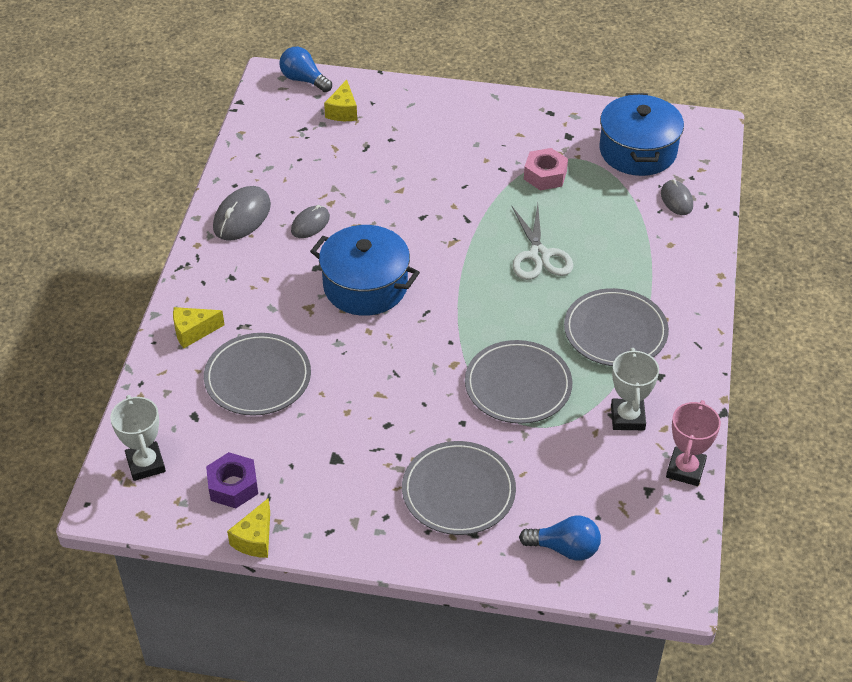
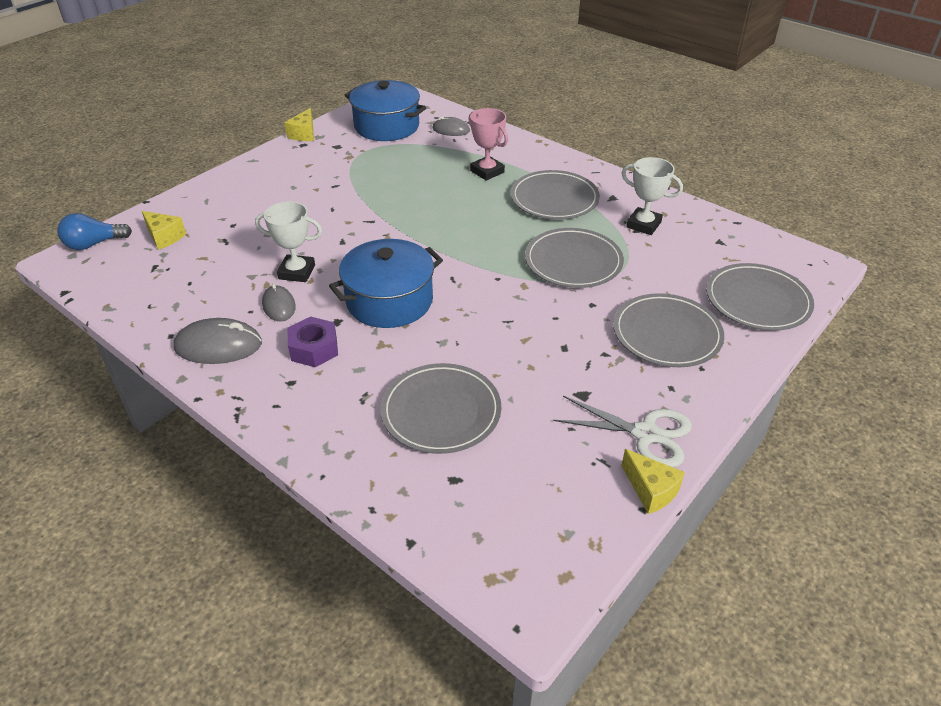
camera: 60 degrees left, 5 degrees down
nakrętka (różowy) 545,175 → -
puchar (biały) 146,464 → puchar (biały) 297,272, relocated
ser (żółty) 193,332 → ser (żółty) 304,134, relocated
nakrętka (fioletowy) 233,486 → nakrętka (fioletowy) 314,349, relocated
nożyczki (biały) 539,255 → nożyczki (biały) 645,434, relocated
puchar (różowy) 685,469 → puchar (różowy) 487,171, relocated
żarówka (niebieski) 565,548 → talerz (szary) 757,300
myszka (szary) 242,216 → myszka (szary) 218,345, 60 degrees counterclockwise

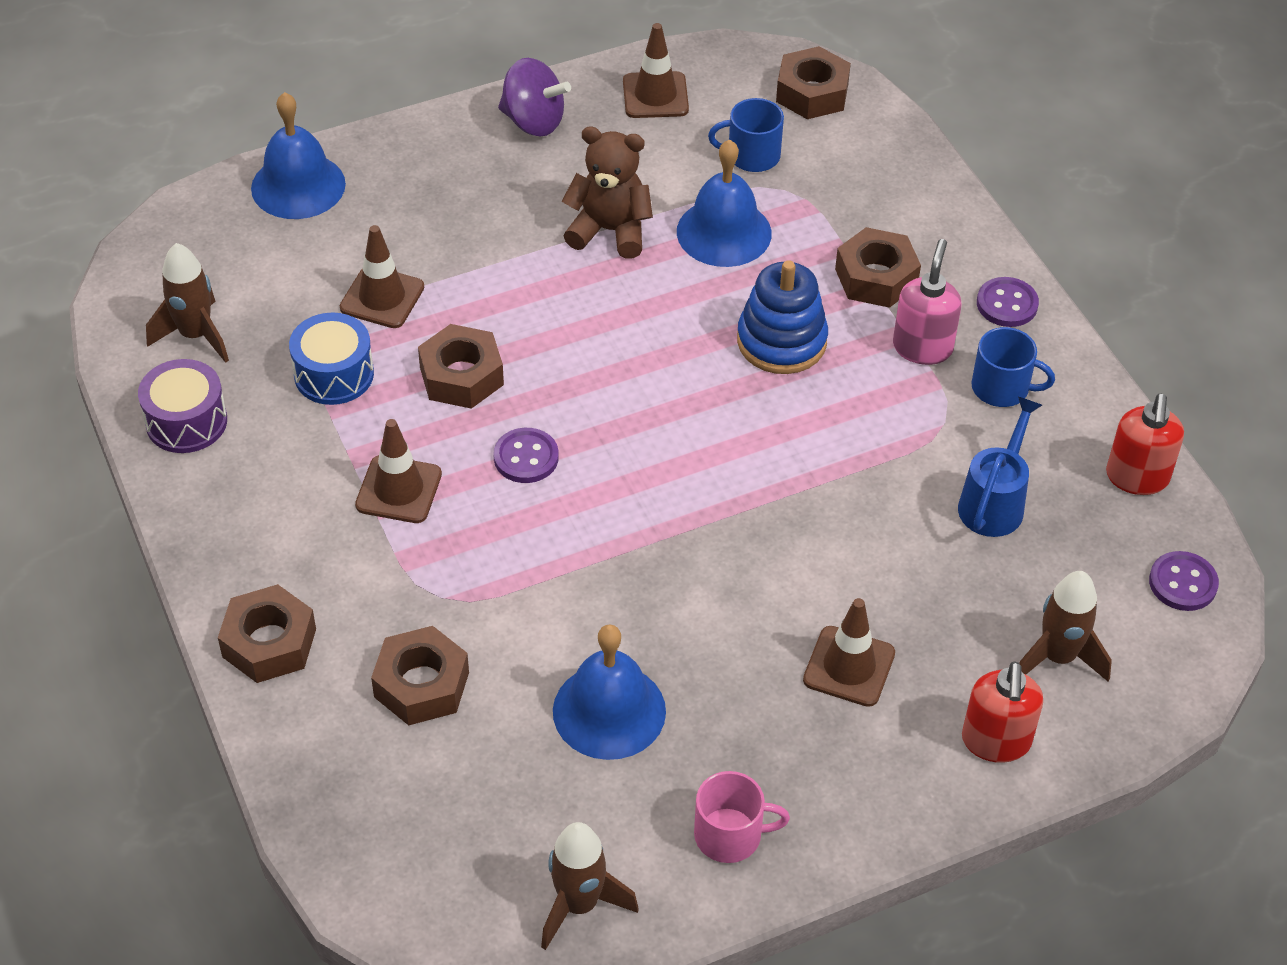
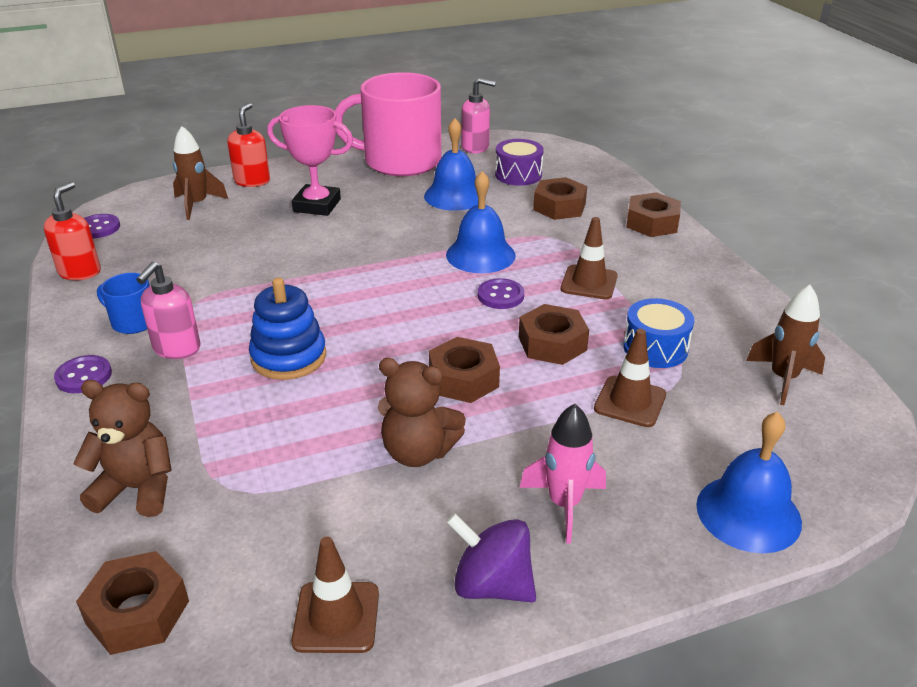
camera: 175 degrees left, 15 degrees down
kubek (niebieski) 752,155 → -
konewka (niebieski) 995,502 → -
- → miś (brązowy) 137,489
- → rakieta (różowy) 564,505
bęben (fioletowy) 186,421 → bęben (fioletowy) 518,175, relocated
dzwonek (niebieski) 724,232 → dzwonek (niebieski) 480,255, relocated
nakrętka (brązowy) 876,277 → nakrętka (brązowy) 463,379, relocated
rakieta (brązowy) 579,904 → dozownik mydła (różowy) 475,147
pachołek (brązowy) 849,666 → puchar (różowy) 317,205
kubek (różowy) 730,835 → kubek (różowy) 400,161, x2.31

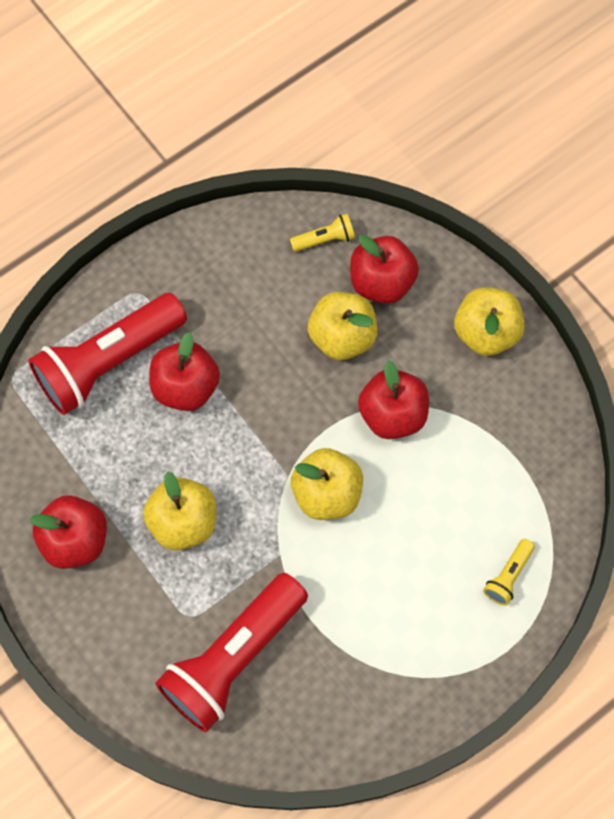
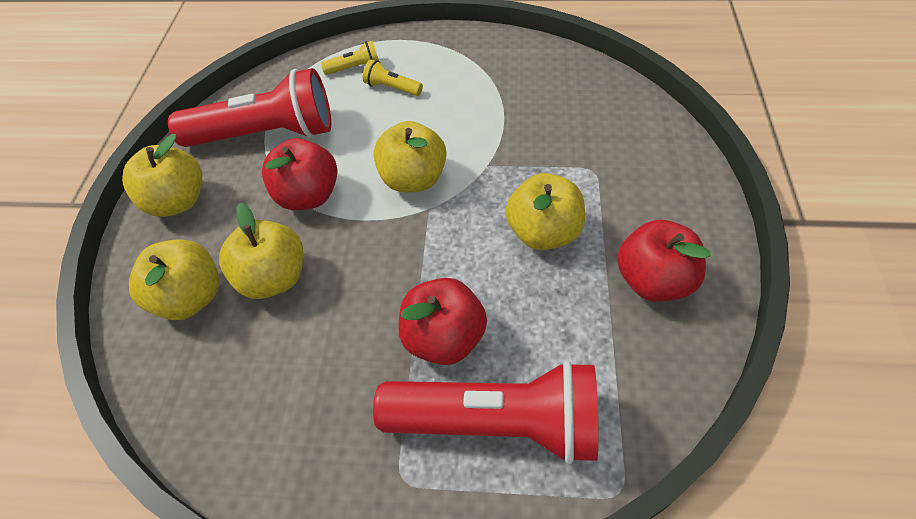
camera: 135 degrees left, 15 degrees down
latarka (czerwony) 233,657 → latarka (czerwony) 266,134, relocated
latarka (żółty) 324,239 → latarka (żółty) 392,88, relocated
jabłko (czerwony) 381,282 → jabłko (żółty) 190,297

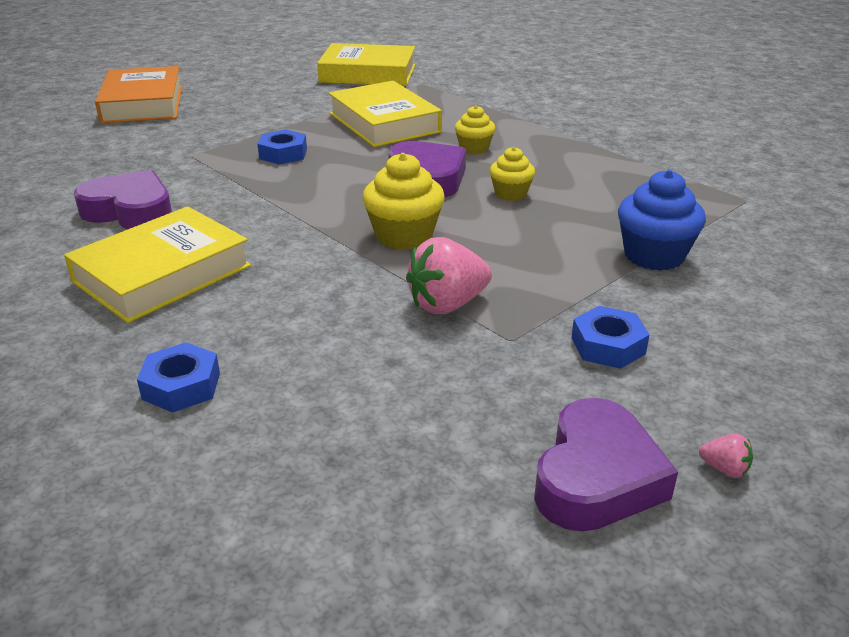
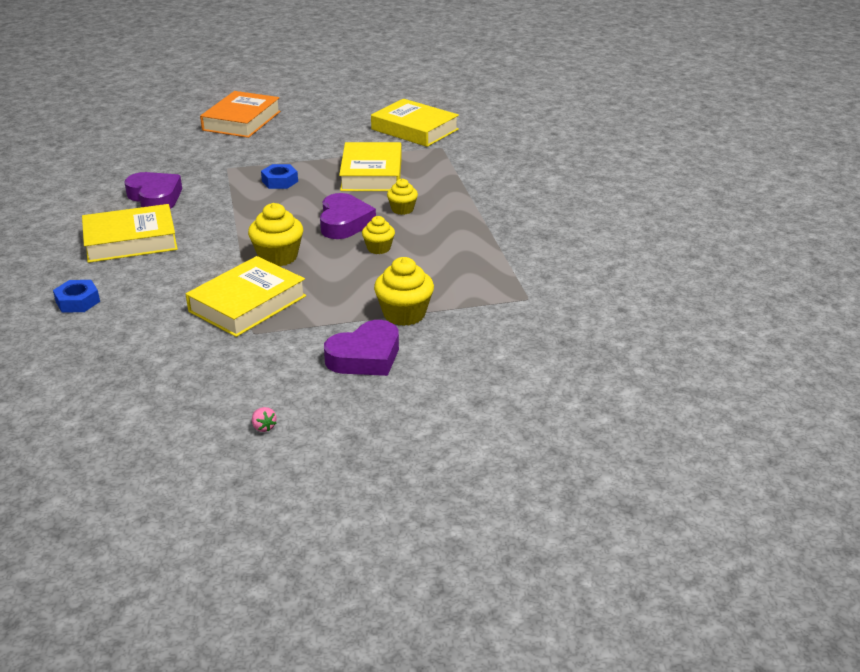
camera: 30 degrees right, 0 degrees up
nakrętka (niebieski) 608,345 → -
serce (fioletowy) 596,477 → serce (fioletowy) 365,357, relocated
truskawka (różowy) 447,304 → książka (żółty) 247,303
muffinka (niebieski) 654,255 → muffinka (żółty) 404,314

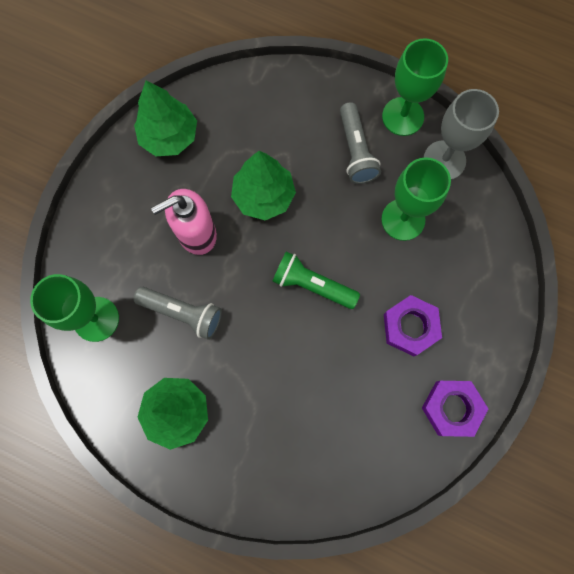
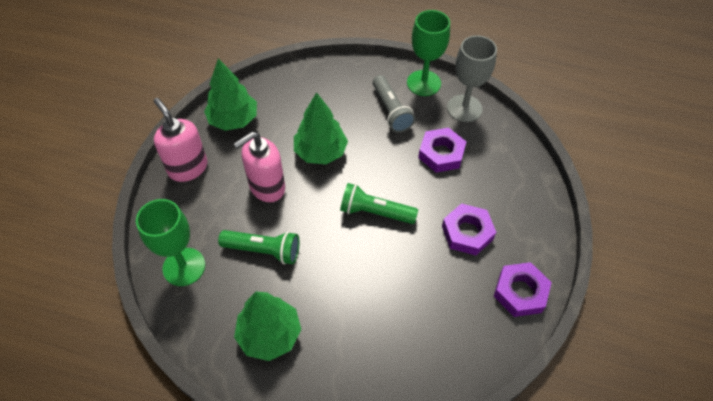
camera: 10 degrees left, 20 degrees down
- → dozownik mydła (różowy) 188,168
kielich (zielony) 403,219 → nakrętka (fioletowy) 441,153
latarka (szary) 183,313 → latarka (zielony) 263,250

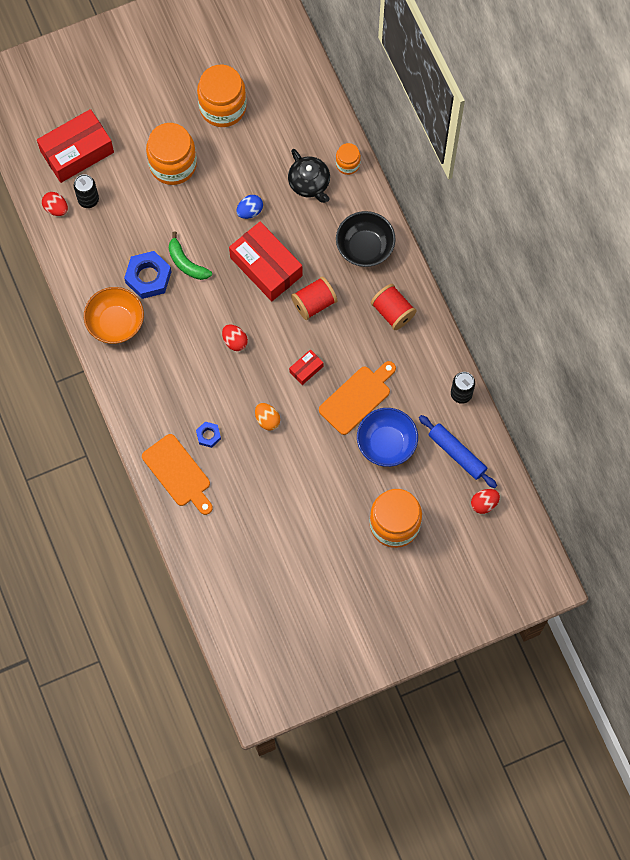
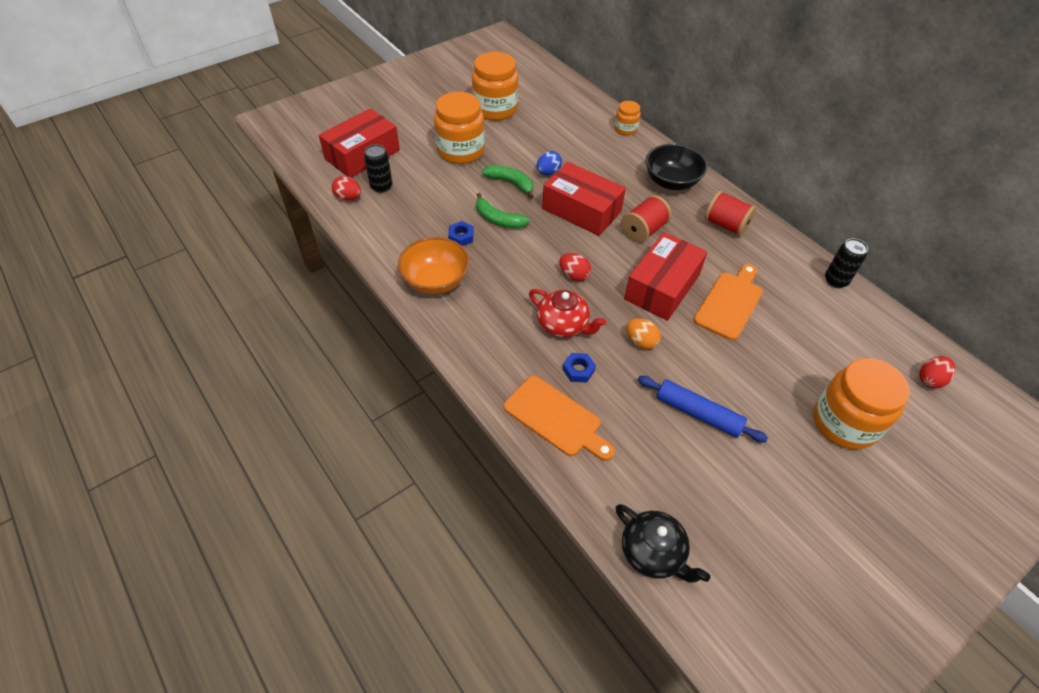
camera: 15 degrees left, 20 degrees down
miska (niebieski) 386,443 → -
- → banan (zielony) 511,183
- → imbryk (czerwony) 563,324
imbryk (czarny) 309,183 → imbryk (czarny) 653,553, relocated
wałek do ciasta (niebieski) 457,453 → wałek do ciasta (niebieski) 698,414, relocated
nakrętka (niebieski) 148,277 → nakrętka (niebieski) 461,236, x0.53
pudełko (czerwony) 306,369 → pudełko (czerwony) 662,287, x2.21

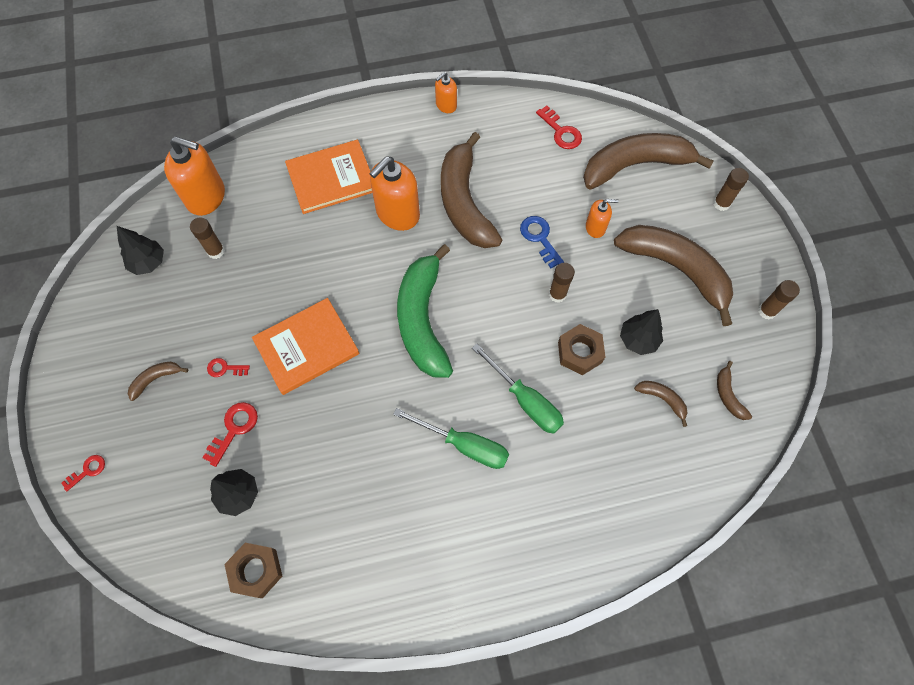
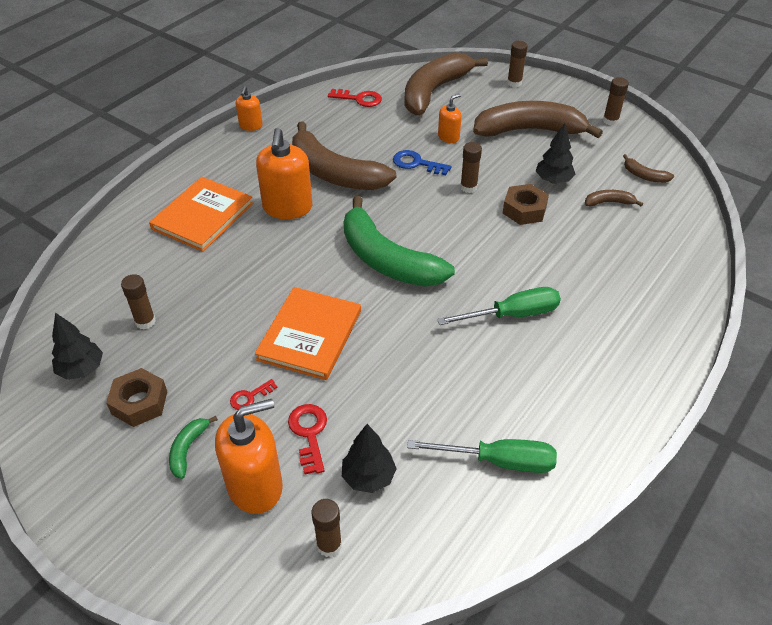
camera: 40 degrees left, 20 degrees down
klucz (czerwony) 87,471 → -
- → klej w sztyfcie (brązowy) 329,545
dozownik mydła (pomarańczowy) 206,197 → dozownik mydła (pomarańczowy) 255,486, relocated
nakrętka (brązowy) 256,571 → nakrętka (brązowy) 139,402, relocated
śrubokręt (zielony) 525,400 → śrubokręt (zielony) 498,461, relocated
banan (brązowy) 156,379 → banan (zielony) 188,449

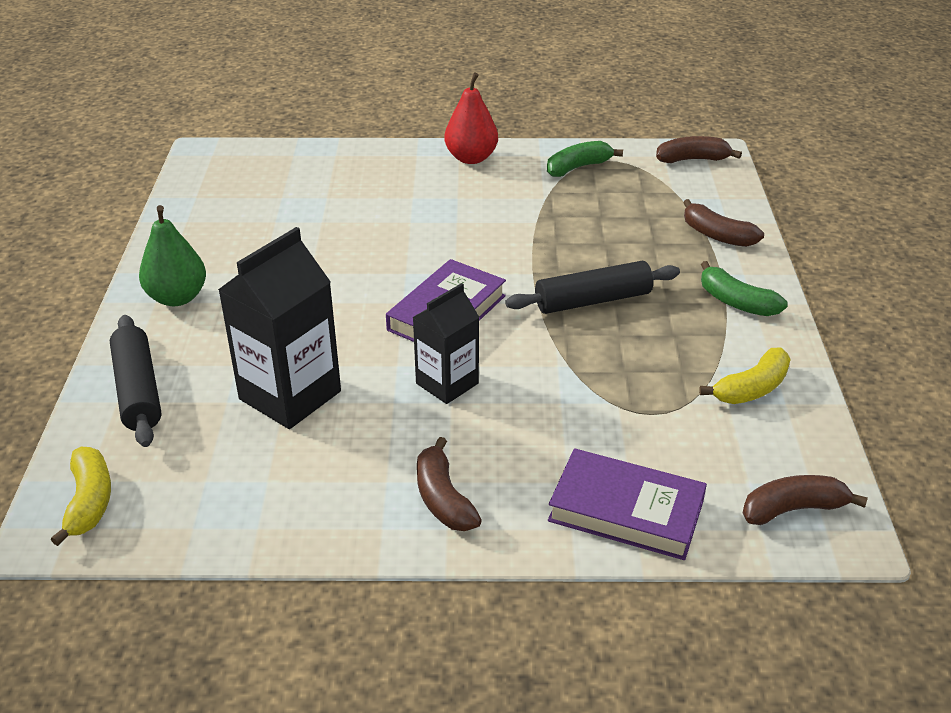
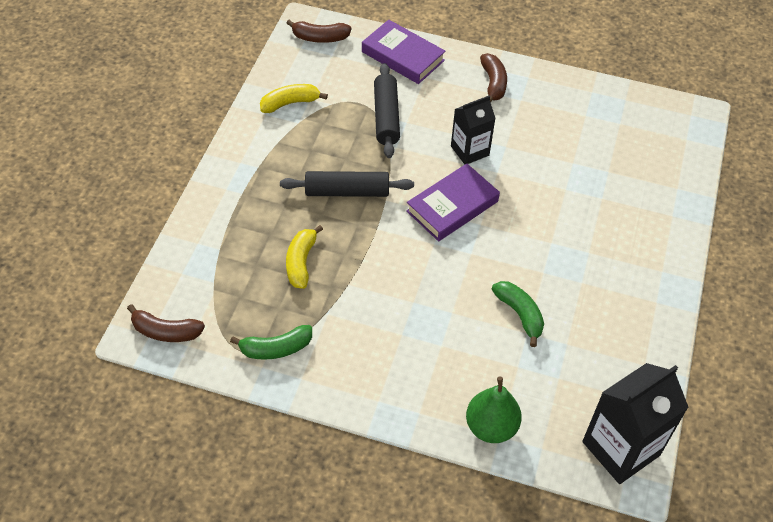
camera: 165 degrees left, 15 degrees up
gruszka (czerwony) 471,158 → -
banan (brązowy) 717,235 → -
banan (żółty) 89,501 → banan (żółty) 301,262, relocated
wałek do ciasta (czarny) 138,390 → wałek do ciasta (czarny) 386,117, relocated
gruszka (zielony) 177,297 → gruszka (zielony) 491,427, relocated
karton mleka (czarny) 290,395 → karton mleka (czarny) 621,448, relocated
banan (zielony) 736,302 → banan (zielony) 519,314, relocated

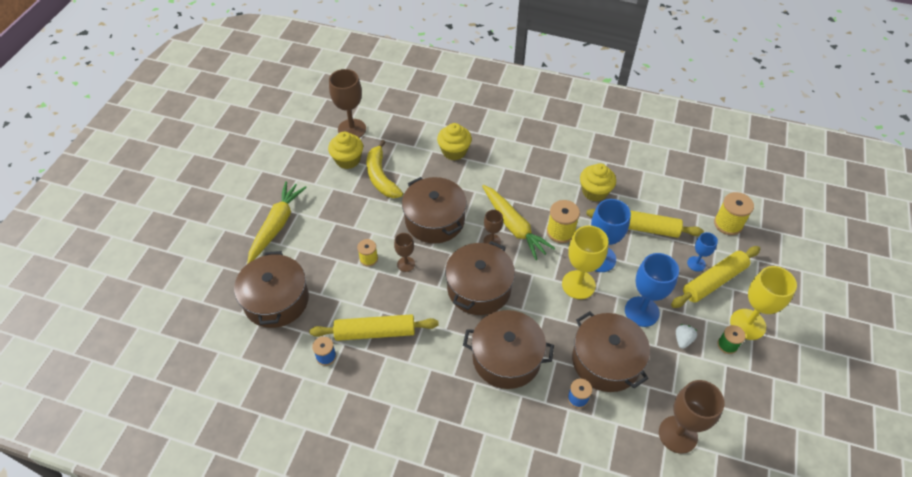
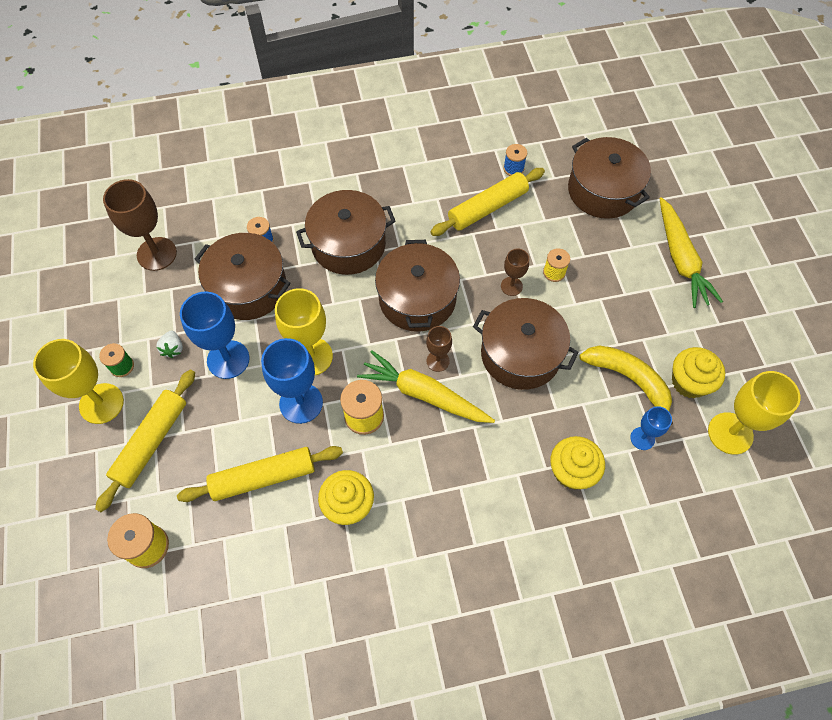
camera: 150 degrees right, 10 degrees up
kielich (niebieski) 696,264 → kielich (niebieski) 642,438, relocated
kielich (brązowy) 352,129 → kielich (żółty) 730,433

